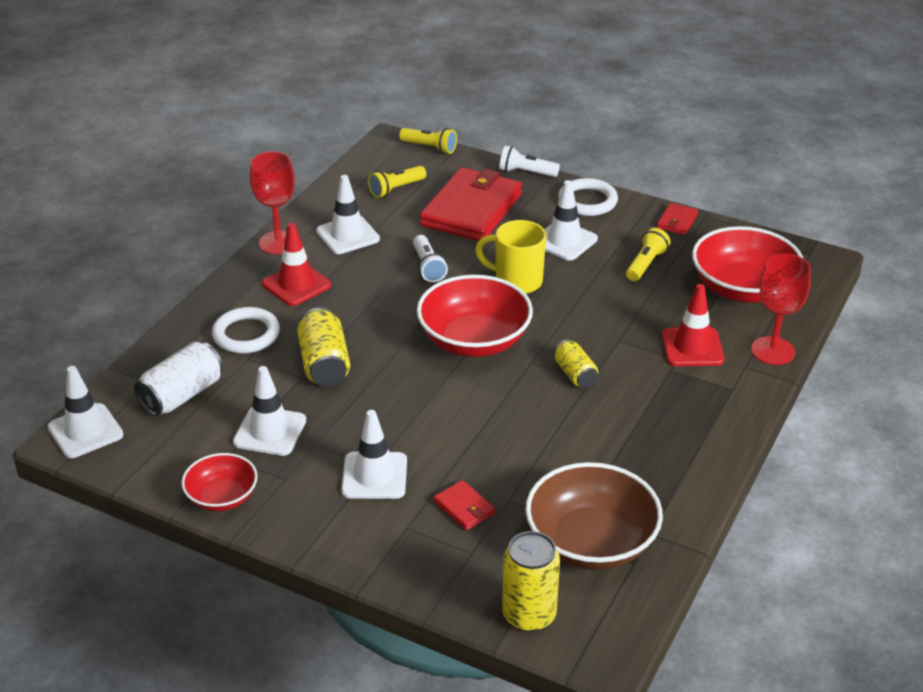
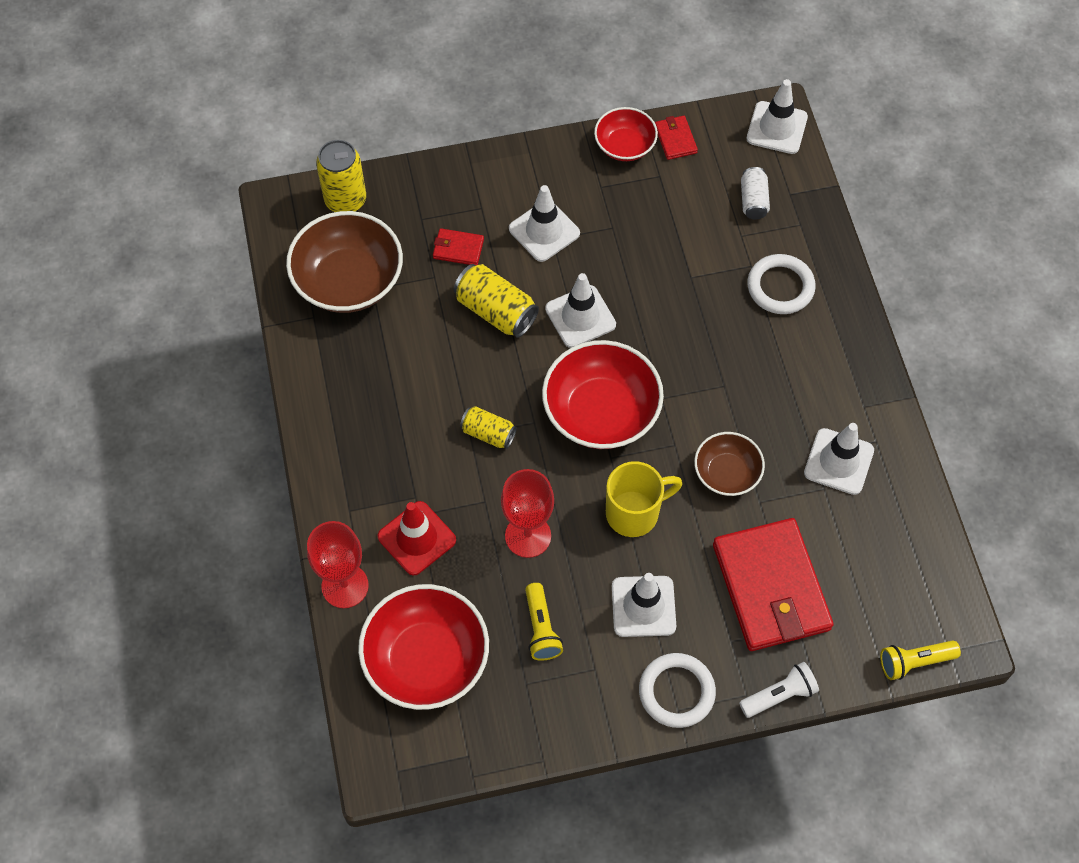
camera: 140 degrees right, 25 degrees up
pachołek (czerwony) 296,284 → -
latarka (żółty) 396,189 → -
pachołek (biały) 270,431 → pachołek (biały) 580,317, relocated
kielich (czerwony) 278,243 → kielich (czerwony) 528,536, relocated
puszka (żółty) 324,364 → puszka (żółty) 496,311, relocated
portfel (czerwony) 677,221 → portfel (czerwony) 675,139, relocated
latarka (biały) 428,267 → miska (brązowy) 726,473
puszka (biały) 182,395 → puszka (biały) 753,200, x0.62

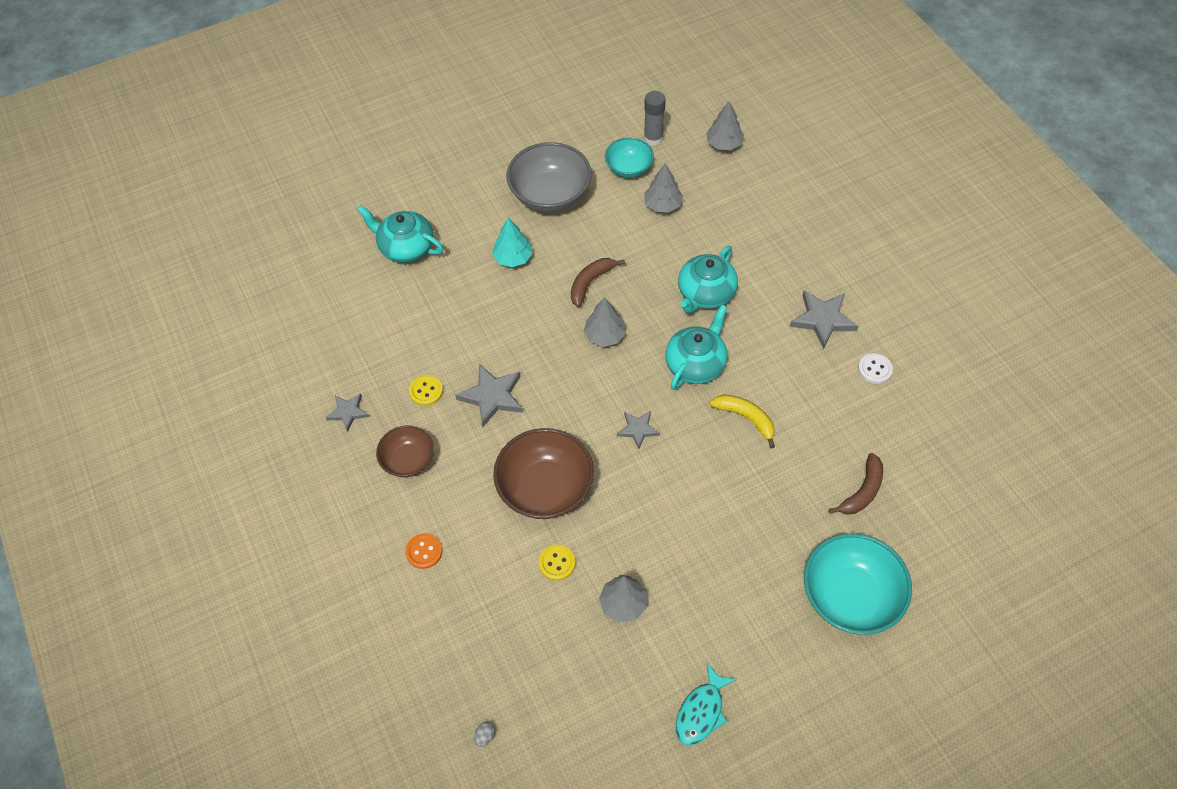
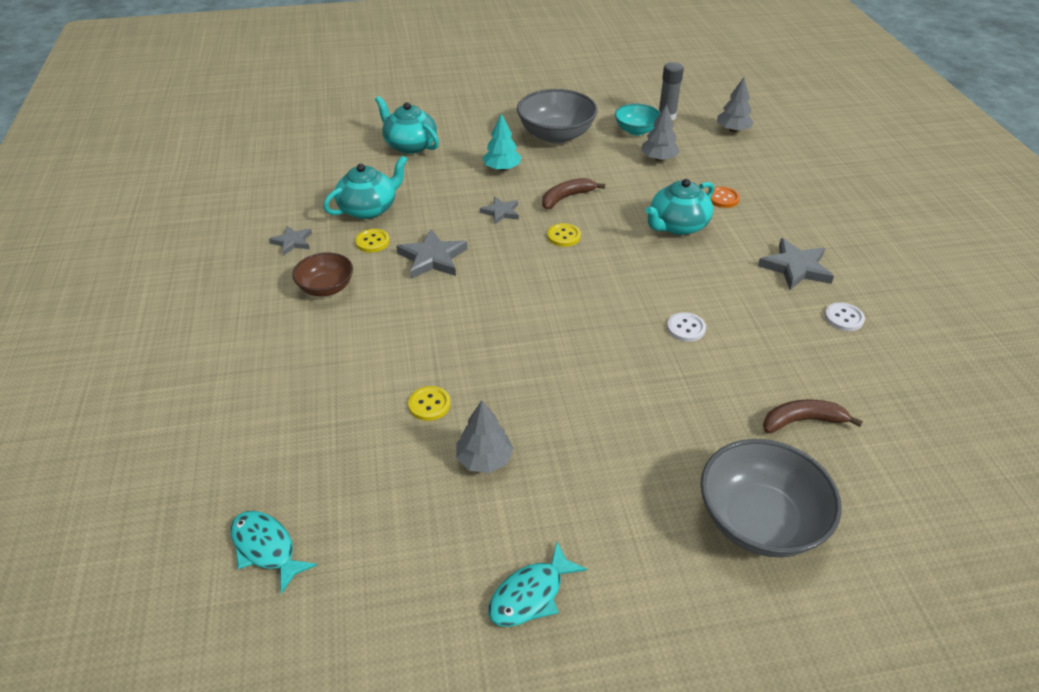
camera: 15 degrees right, 15 degrees down
miska (brązowy) 545,488 → -
guzik (pomarańczowy) 424,551 → guzik (pomarańczowy) 723,198, relocated
gwiazda (szary) 638,429 → gwiazda (szary) 501,212, relocated
imbryk (turkusowy) 696,364 → imbryk (turkusowy) 369,208, relocated
jajko (szary) 485,736 → ryba (turkusowy) 266,548
drzewko (szary) 604,335 → guzik (żółty) 563,236
banan (żółty) 746,418 → guzik (biały) 686,328
miska (turkusowy) 850,596 → miska (szary) 759,521
banan (brązowy) 862,491 → banan (brązowy) 802,421, 150 degrees counterclockwise

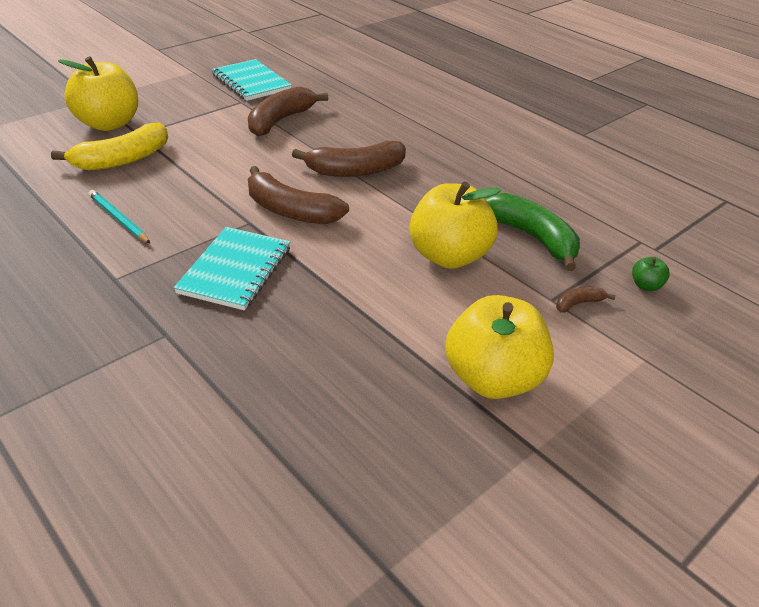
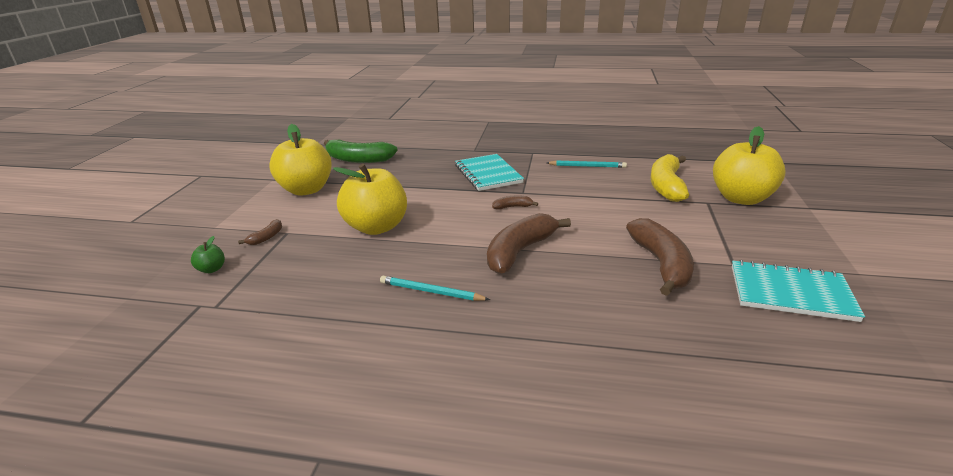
camera: 145 degrees right, 10 degrees down
- → ołówek (turkusowy) 431,292
banan (zielony) 533,238 → banan (zielony) 358,159, relocated
banan (brązowy) 290,211 → banan (brązowy) 512,207, x0.45

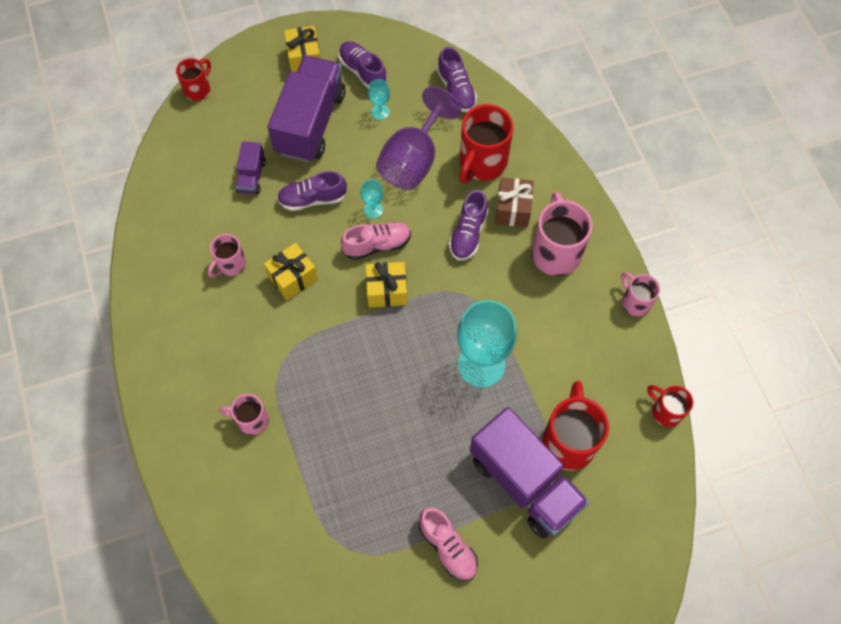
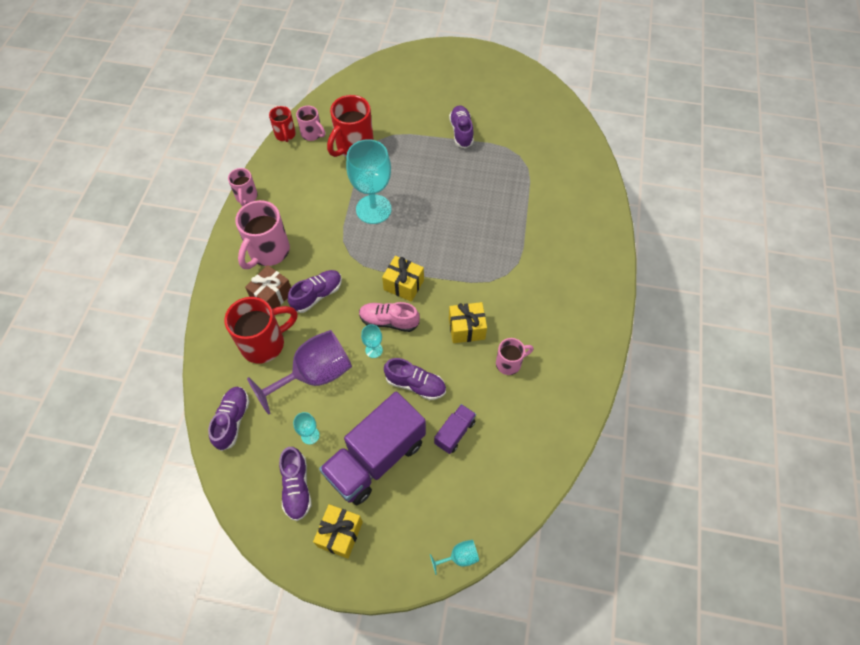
camera: 150 degrees left, 5 degrees down
ciężarówka (fioletowy) 525,482 → -
kubek (różowy) 251,420 → kubek (różowy) 312,134, relocated
kubek (czerwony) 198,89 → kielich (turkusowy) 459,557
but (różowy) 448,547 → but (fioletowy) 461,132

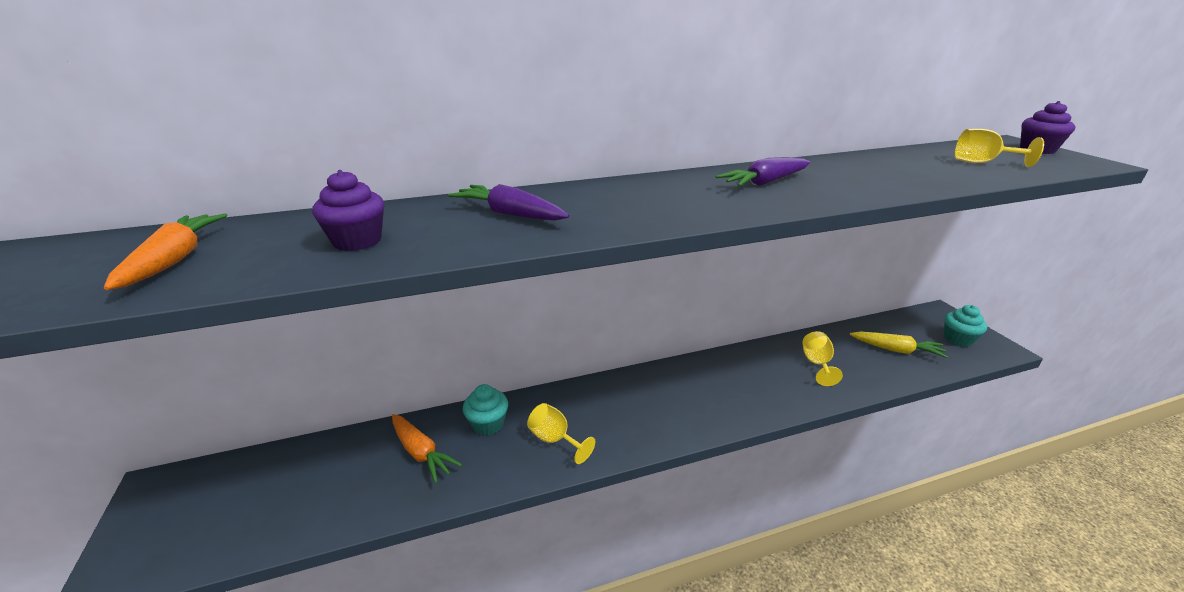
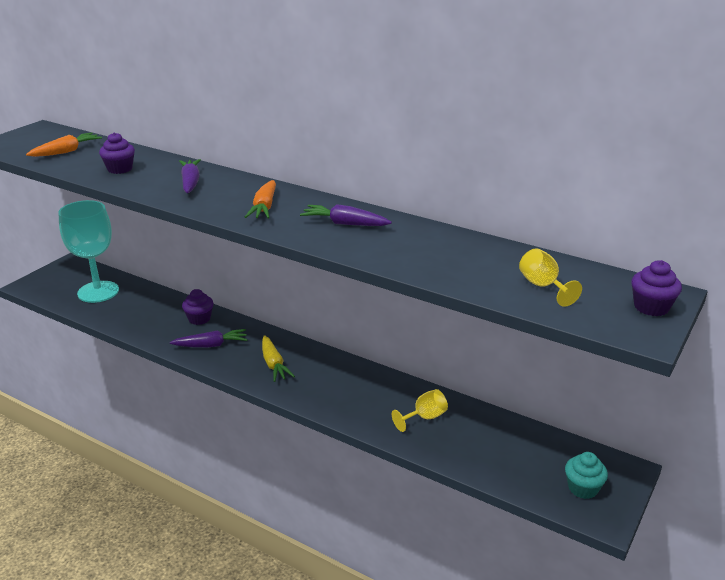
camera: 50 degrees right, 0 degrees up
- → kielich (turkusowy) 98,292
marchewka (pomarańczowy) 421,453 → marchewka (pomarańczowy) 264,207, relocated
marchewka (żółty) 896,350 → marchewka (żółty) 273,364, relocated
kielich (żółty) 555,440 → marchewka (fioletowy) 211,345
muffinka (turkusowy) 488,424 → muffinka (fioletowy) 199,319

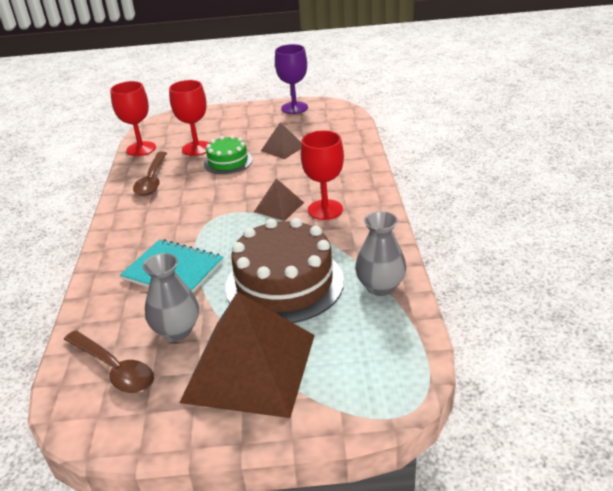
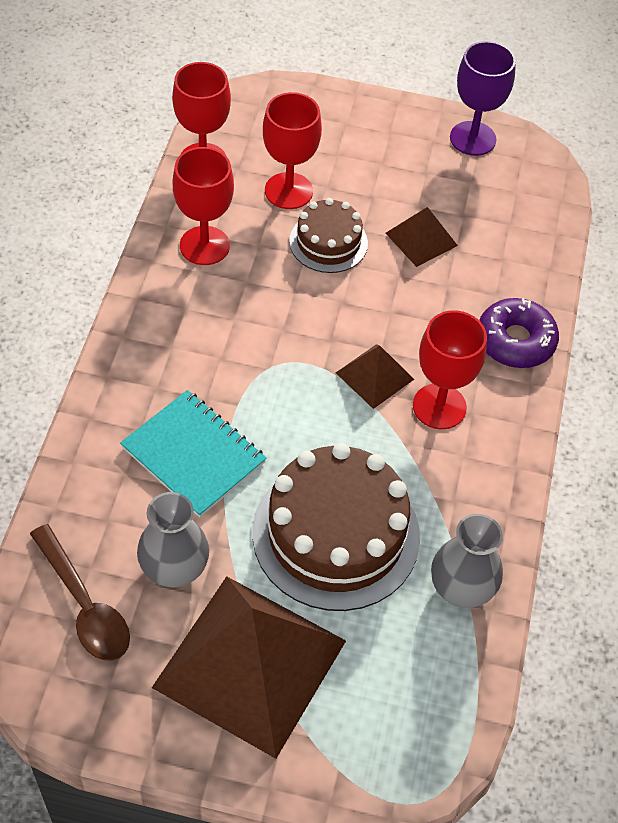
camera: 10 degrees right, 20 degrees up
- → donut (fioletowy) 515,341
łyżka (brązowy) 152,180 → kielich (czerwony) 204,246
tort (zielony) 228,162 → tort (brązowy) 328,242

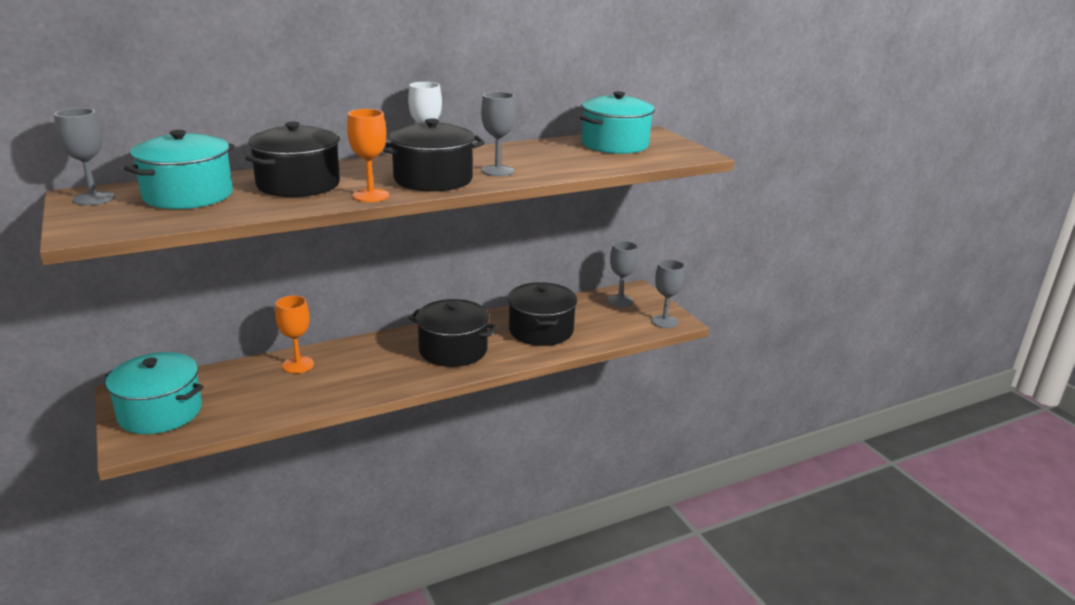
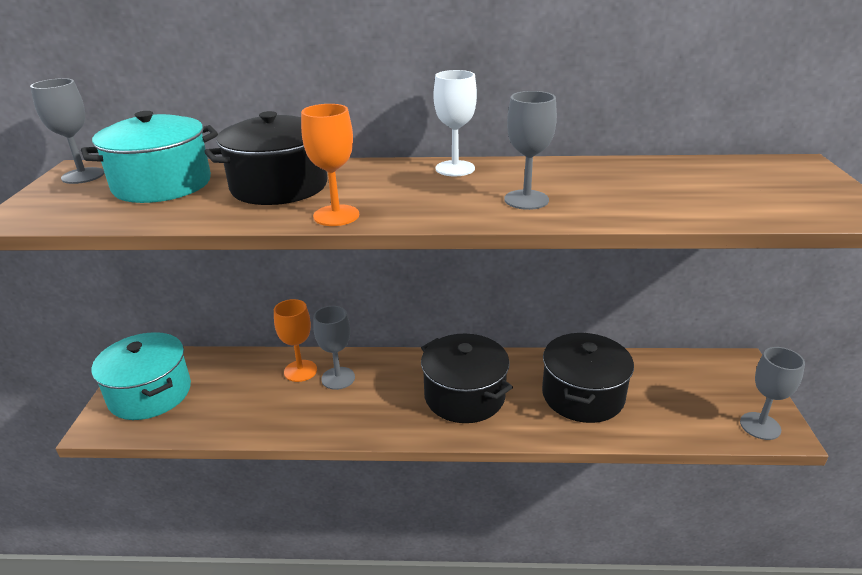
camera: 30 degrees right, 5 degrees up
garnek (czarny) 433,179 → -
garnek (turkusowy) 615,144 → -
kielich (szary) 620,300 → kielich (szary) 338,378, relocated

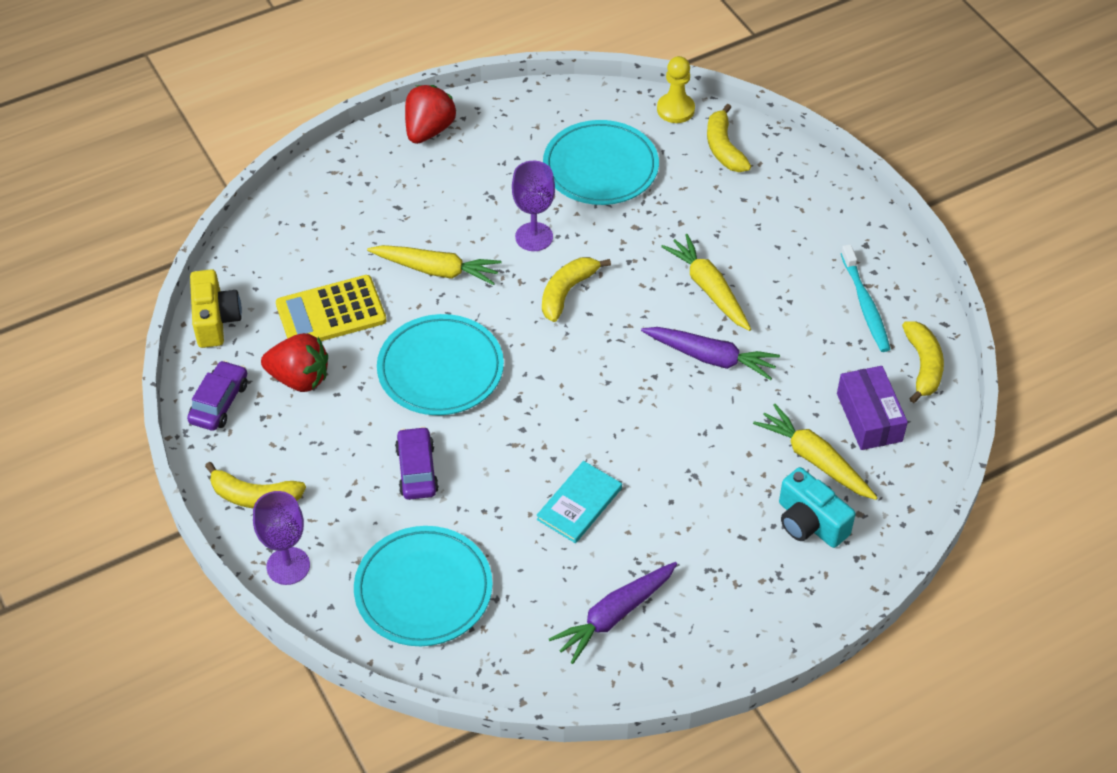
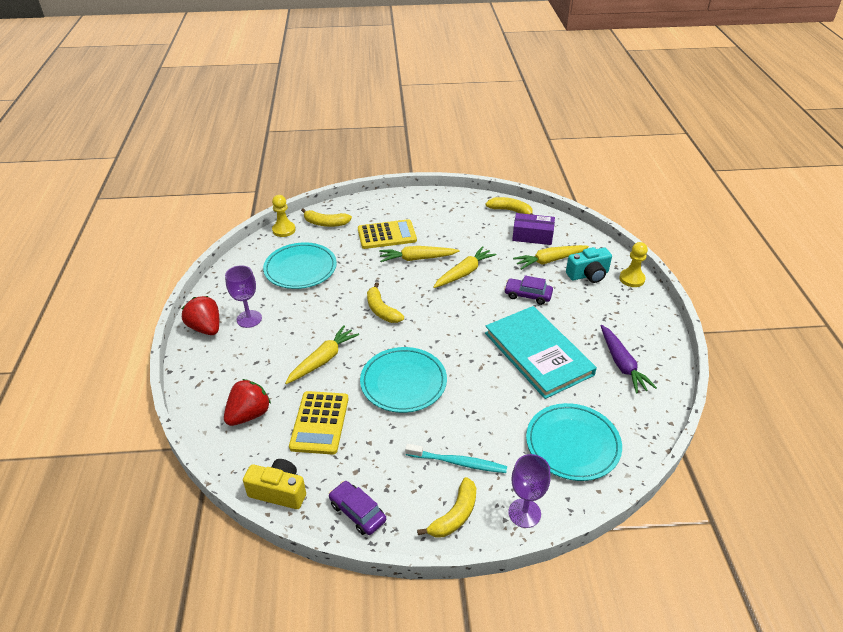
camera: 65 degrees left, 10 degrees down
- → kalkulator (żółty) 387,235
- → pionek (żółty) 632,279
truskawka (czerwony) 299,378 → truskawka (czerwony) 249,414, relocated
samochód (fioletowy) 417,470 → samochód (fioletowy) 527,295, relocated
kielich (fioletowy) 534,237 → kielich (fioletowy) 249,319, relocated
szczoteczka do zębów (turkusowy) 865,305 → szczoteczka do zębów (turkusowy) 458,462, relocated
marchewka (fioletowy) 711,358 → marchewka (żółty) 464,273
książka (turkusowy) 579,504 → książka (turkusowy) 538,353, x2.03

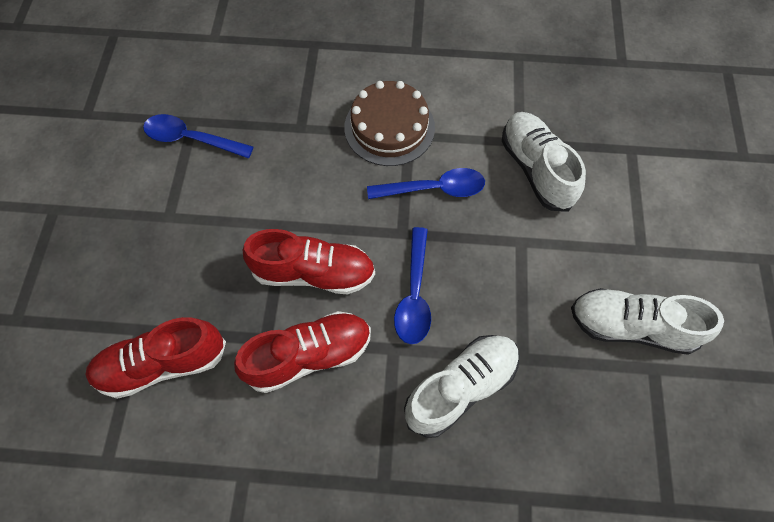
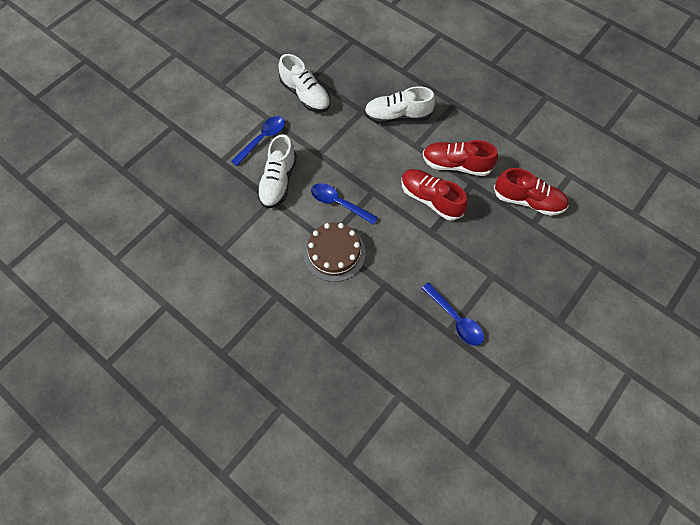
camera: 145 degrees left, 0 degrees up
łyżka (niebieski) 414,294 → łyżka (niebieski) 262,139, relocated

